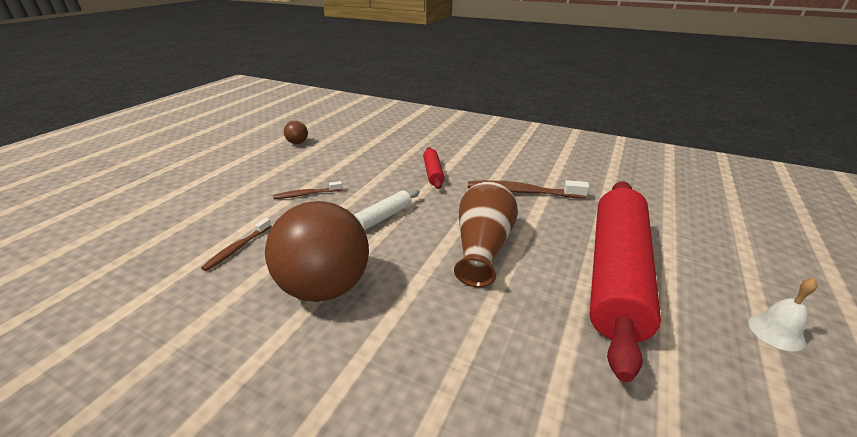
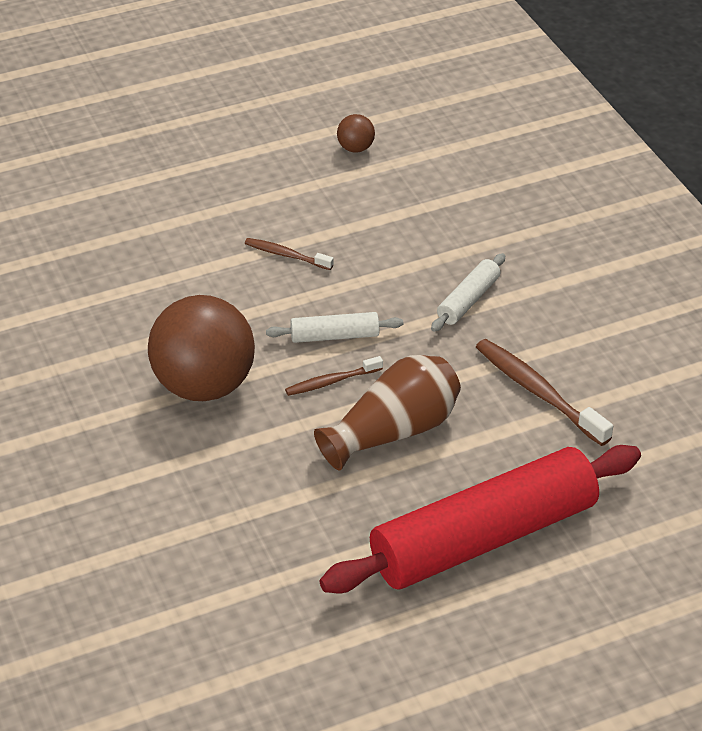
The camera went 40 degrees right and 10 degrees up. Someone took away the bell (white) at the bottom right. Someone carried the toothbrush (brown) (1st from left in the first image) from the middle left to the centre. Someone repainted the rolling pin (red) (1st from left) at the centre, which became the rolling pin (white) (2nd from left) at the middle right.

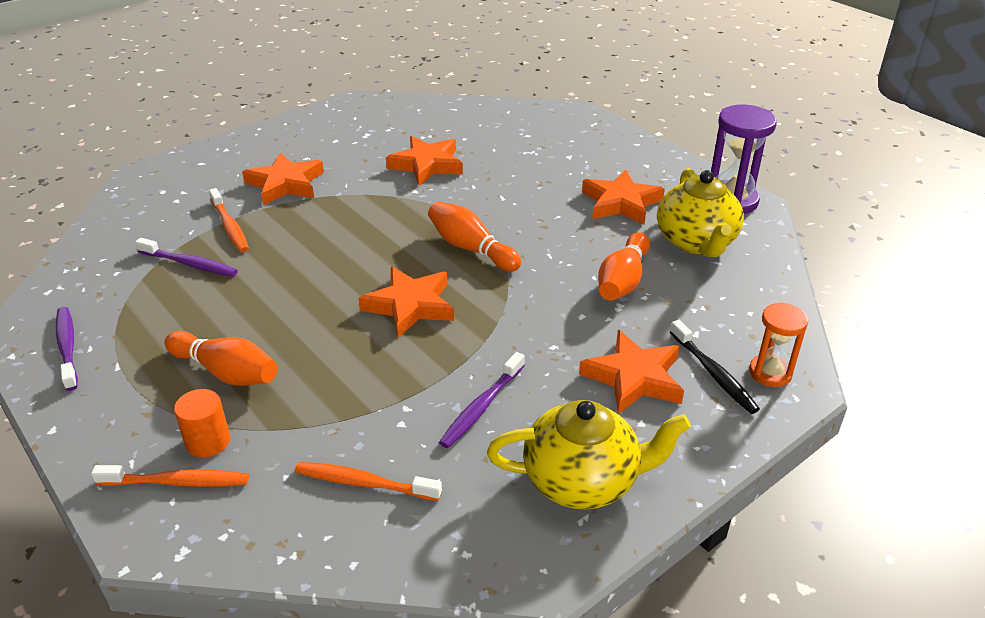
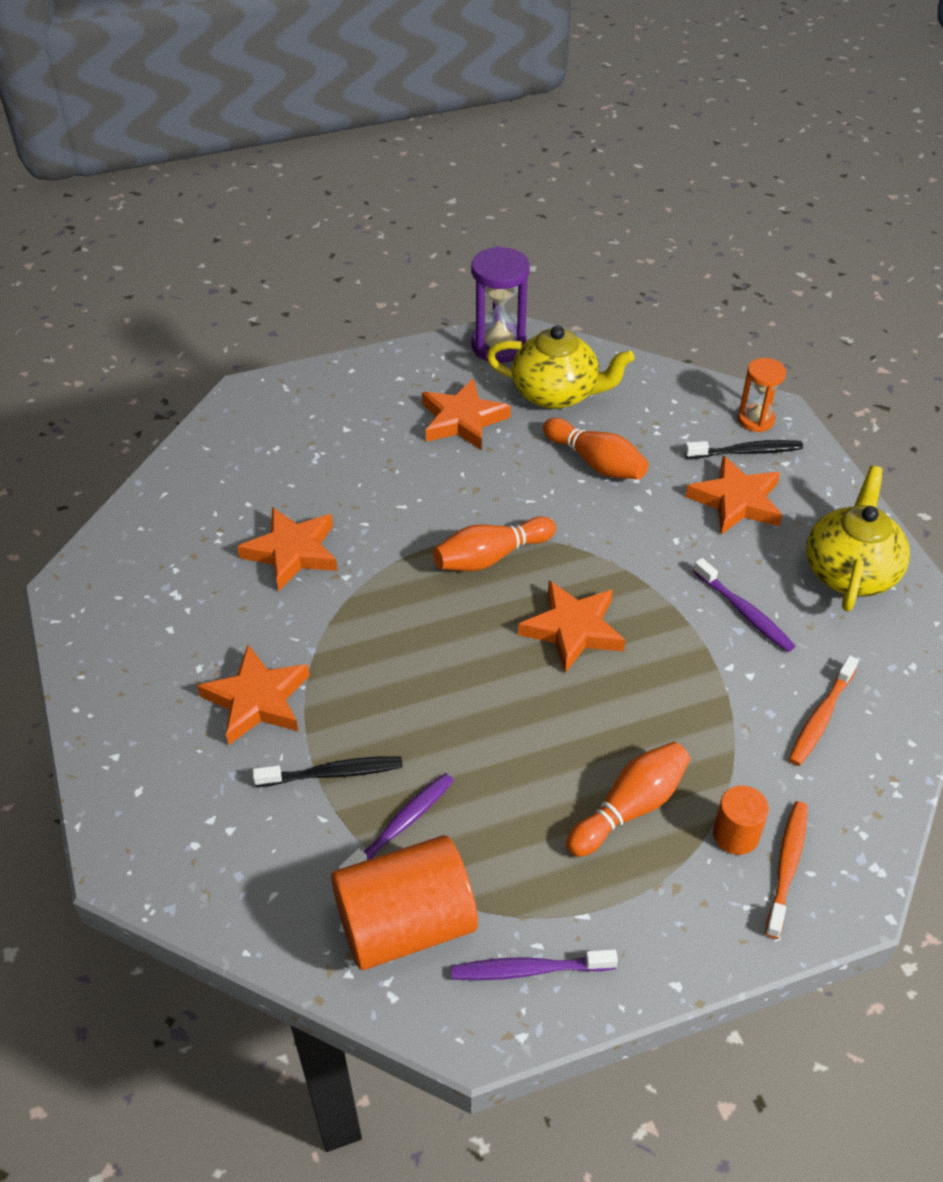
The camera went 70 degrees left and 10 degrees up. Someone put down the cylinder (orange) (1st from left) at the bottom centre. Someone repainted the toothbrush (orange) (2nd from left) at the middle left, which became the toothbrush (black) (1st from left) at the centre.

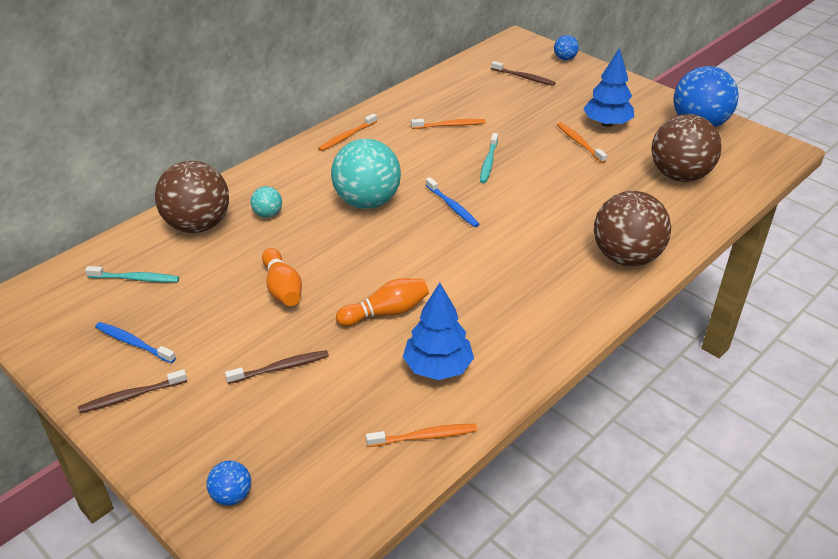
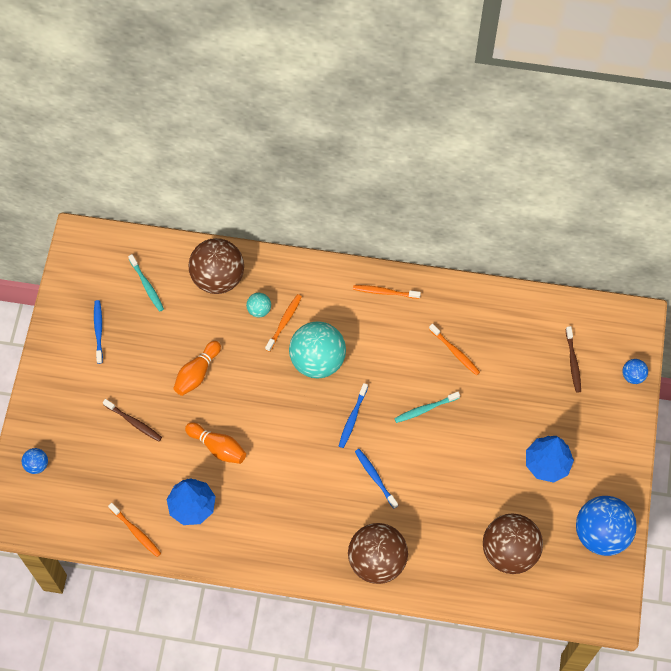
The camera went 55 degrees right and 25 degrees up. Someone took away the toothbrush (brown) (1st from left) at the bottom left. Someone put down the toothbrush (blue) (3rd from left) at the bottom centre. Someone carried the toothbrush (orange) (4th from left in the first image) from the top right to the centre.

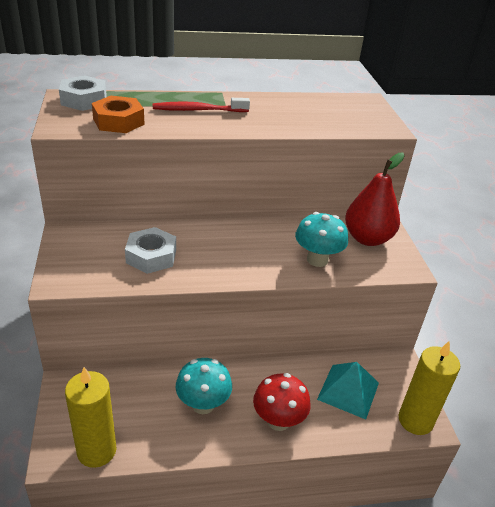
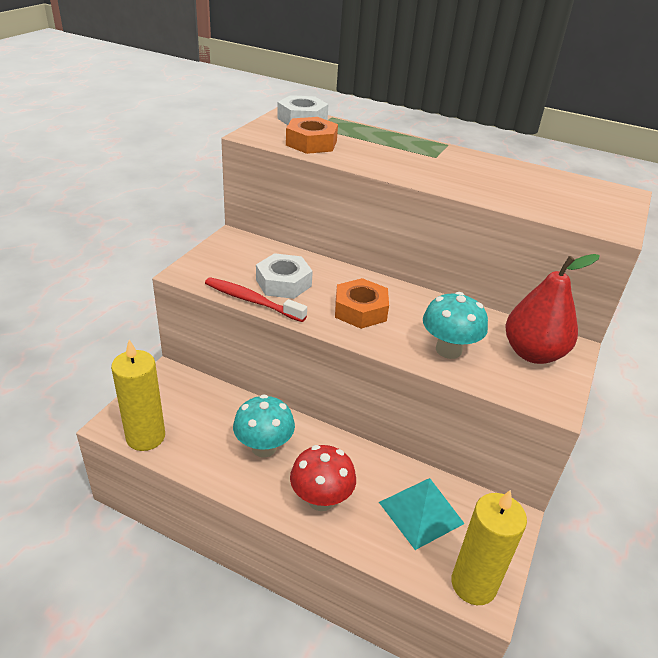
The camera went 35 degrees right and 0 degrees up. Someone put down the nut (orange) (2nd from left) at the centre. Someone carried the toothbrush (red) from the top centre to the centre.

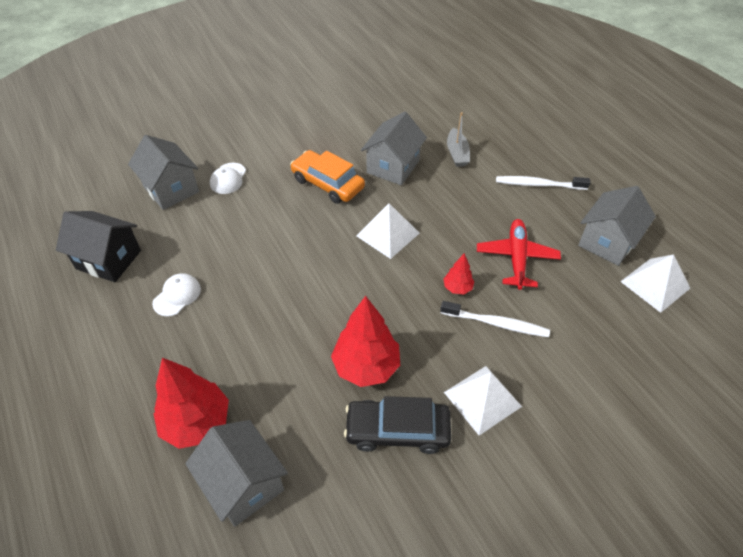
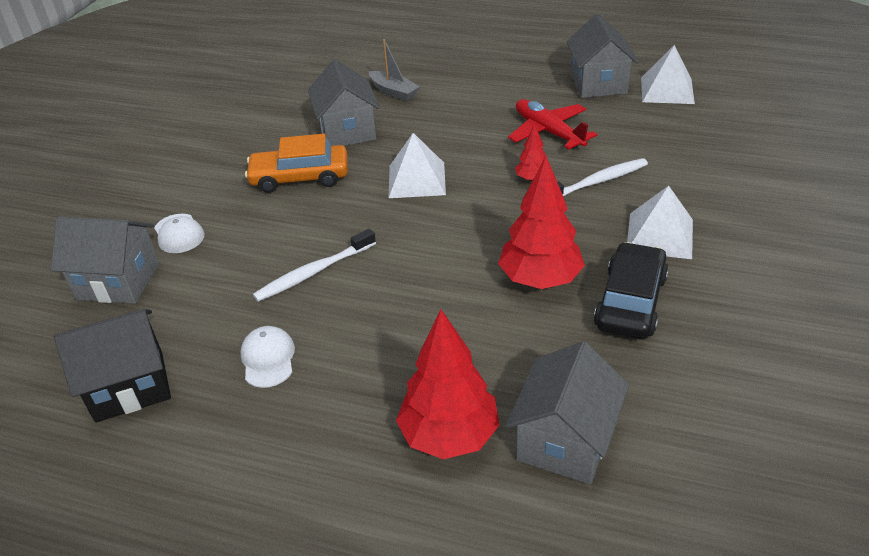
The camera went 40 degrees left and 10 degrees down. Someone carried the toothbrush (white) (2nd from left in the first image) from the top right to the centre. Someone rotated the house (grey) (2nd from left in the first image) at the bottom left by 75 degrees counterclockwise. Someone rotated the car (black) at the bottom centre by 150 degrees clockwise.

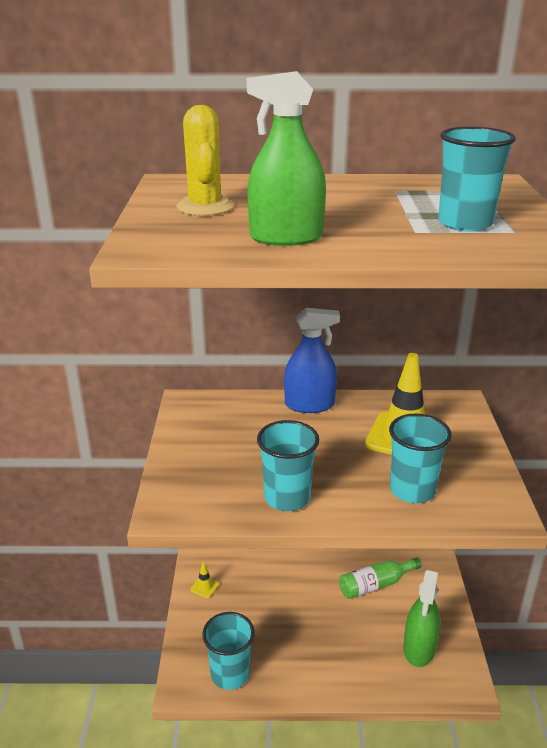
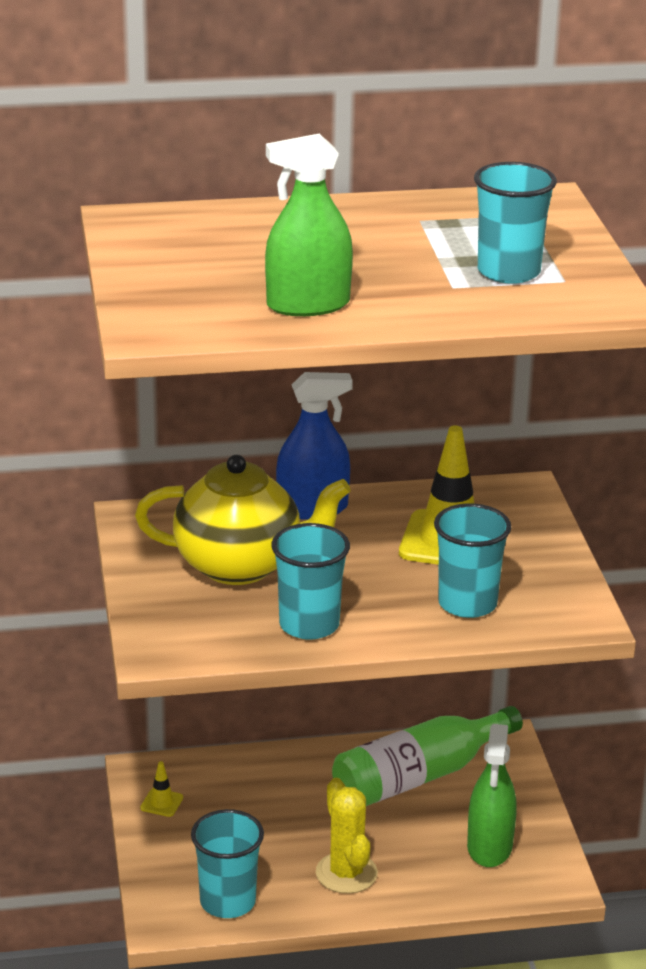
The camera went 10 degrees left and 0 degrees up. Someone put down the teapot (yellow) at the centre. Someone carried the cactus (yellow) from the top centre to the bottom centre. Someone scaled the bottle (green) at the bottom right by 1.60.

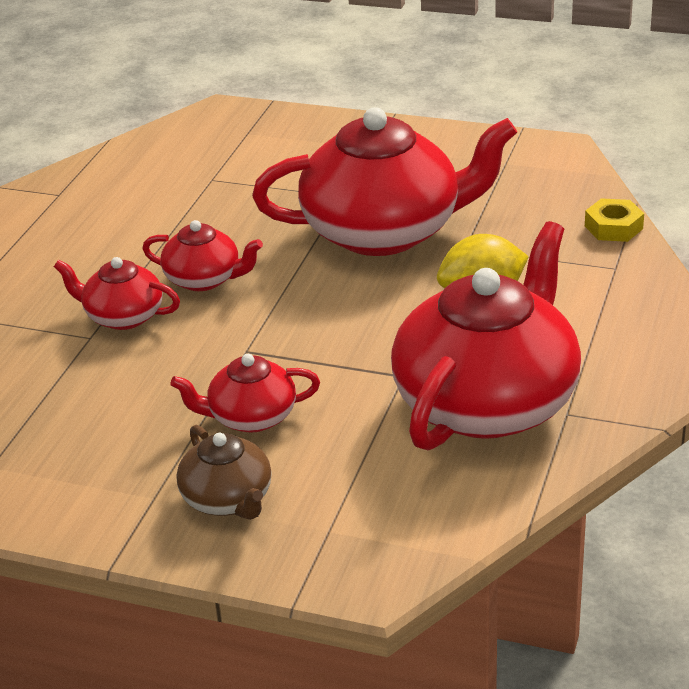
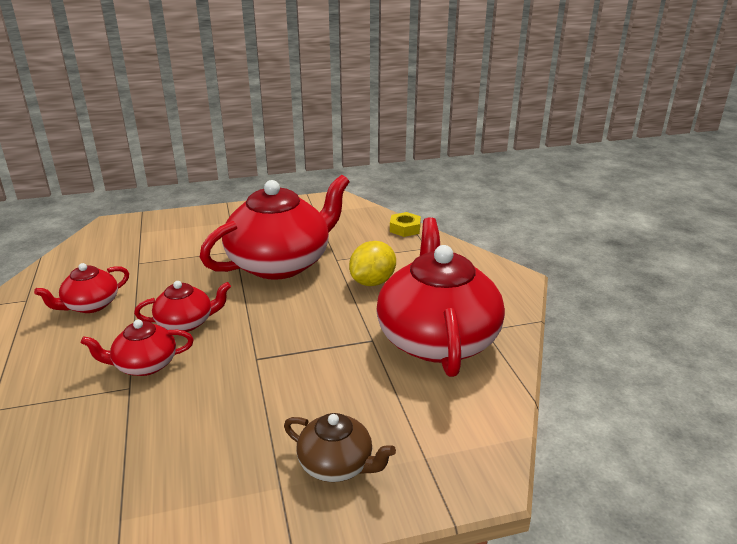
The camera went 35 degrees left and 5 degrees down. Someone carried the teapot (red) (3rd from left in the first image) from the centre to the middle left.

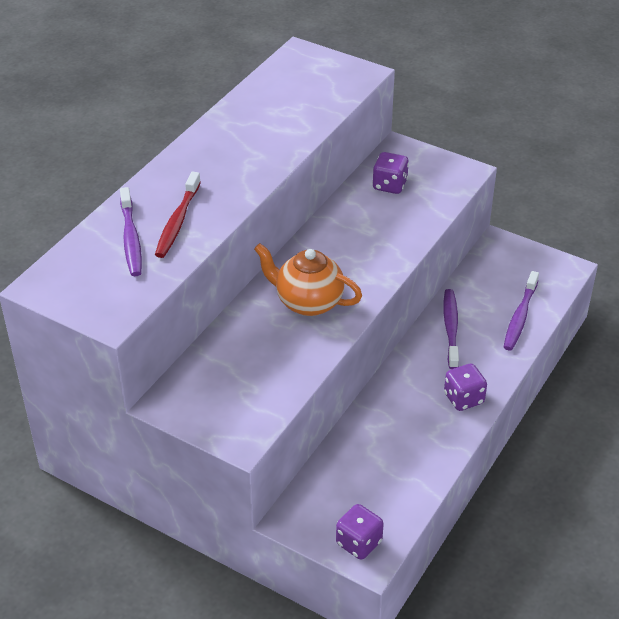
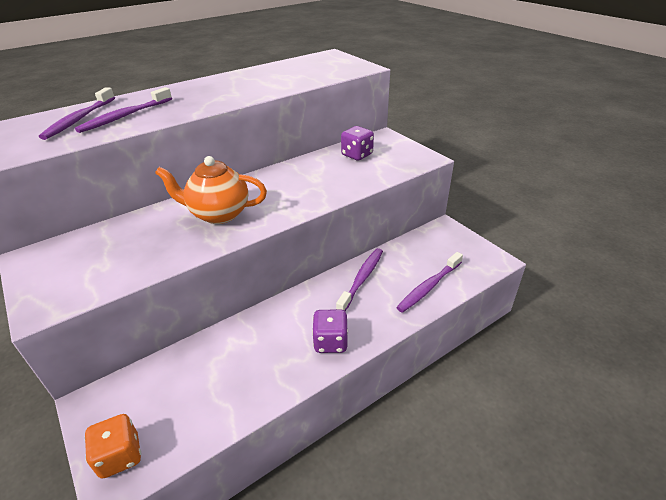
The camera went 25 degrees right and 5 degrees down. Someone repainted the toothbrush (red) at the middle left, which became the toothbrush (purple) (2nd from left) at the top left. Someone repainted the dice (purple) (1st from left) at the bottom centre, which became the dice (orange) at the bottom left. Someone rotated the teapot (orange) at the centre by 45 degrees counterclockwise.

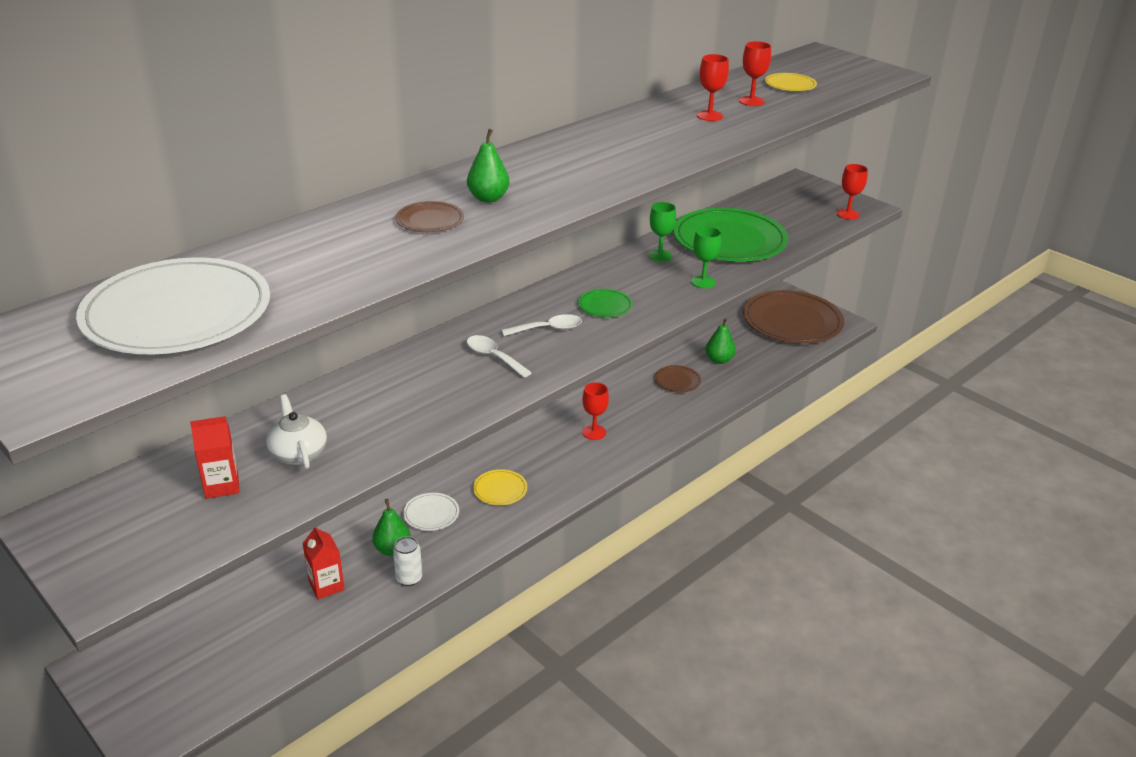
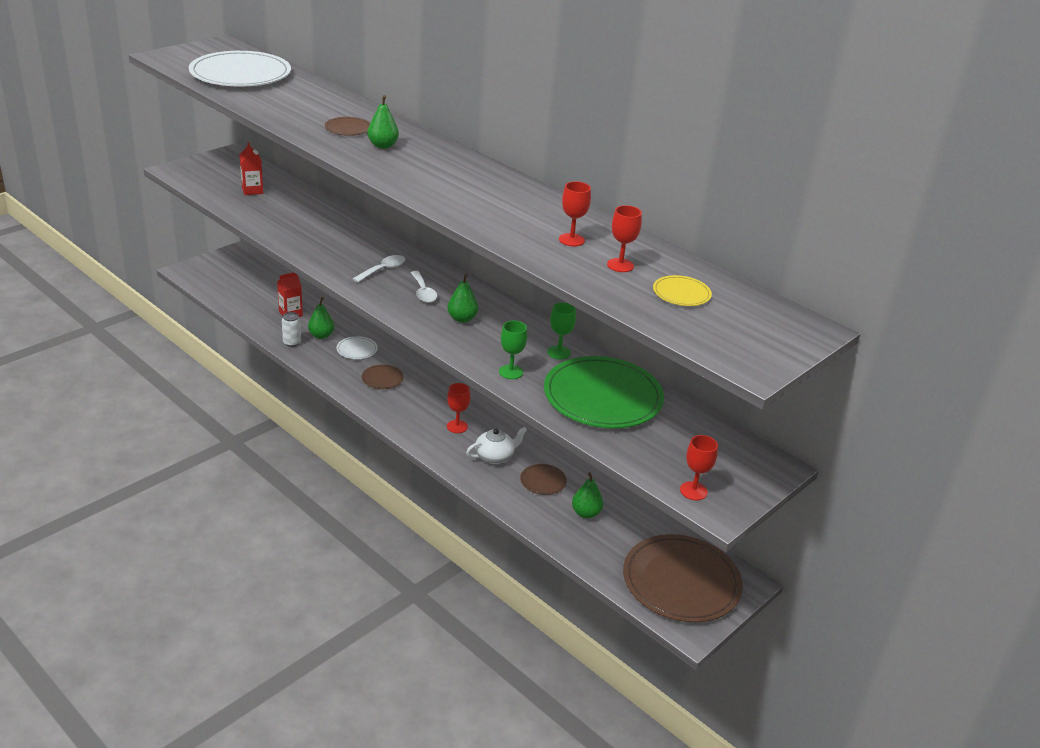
The camera went 85 degrees right and 0 degrees up. Someone carried the teapot (white) from the middle left to the centre. Someone swapped the plate (green) (1st from left) at the centre for the pear (green) (3rd from left) at the centre. Someone repainted the plate (yellow) (1st from left) at the centre, which became the plate (brown) (2nd from left) at the centre.

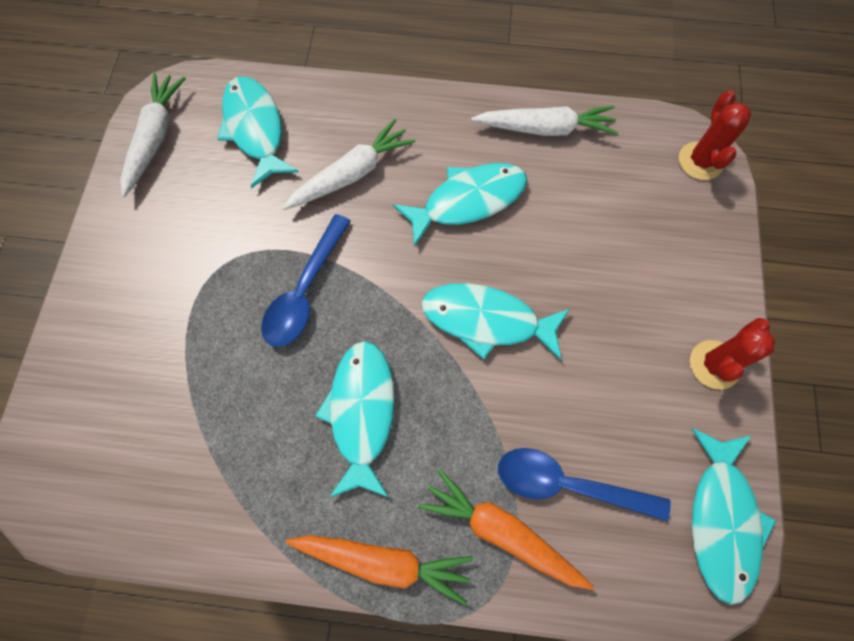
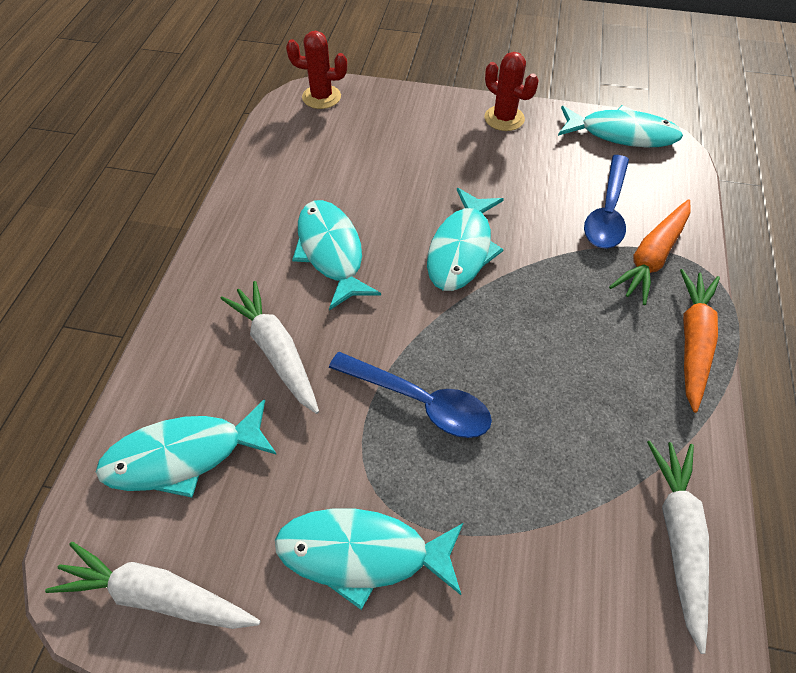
The camera went 85 degrees left and 15 degrees down. Someone carried the fish (turquoise) (2nd from left in the first image) from the centre to the bottom centre. Someone carried the carrot (white) (3rd from left) from the top centre to the bottom right.

